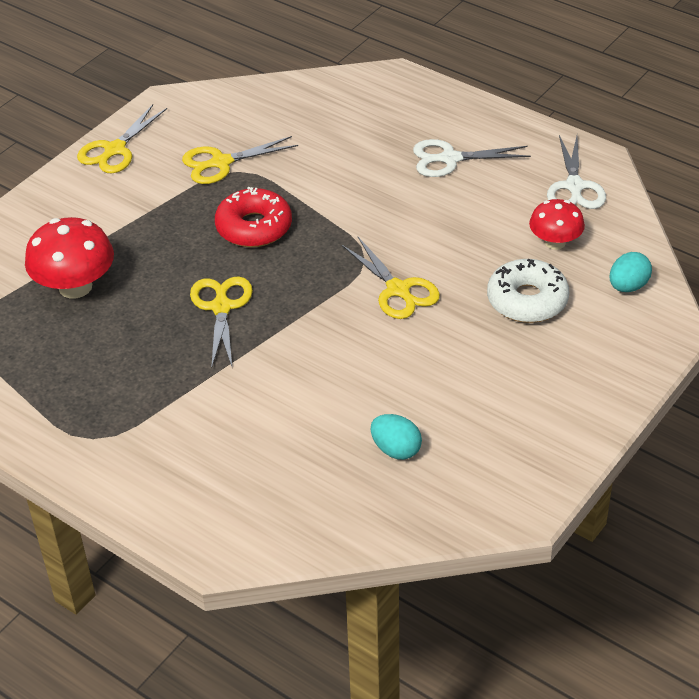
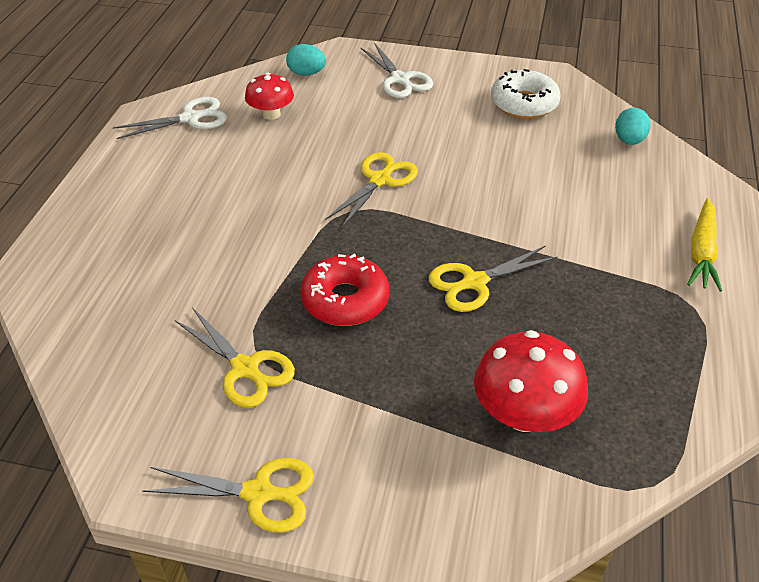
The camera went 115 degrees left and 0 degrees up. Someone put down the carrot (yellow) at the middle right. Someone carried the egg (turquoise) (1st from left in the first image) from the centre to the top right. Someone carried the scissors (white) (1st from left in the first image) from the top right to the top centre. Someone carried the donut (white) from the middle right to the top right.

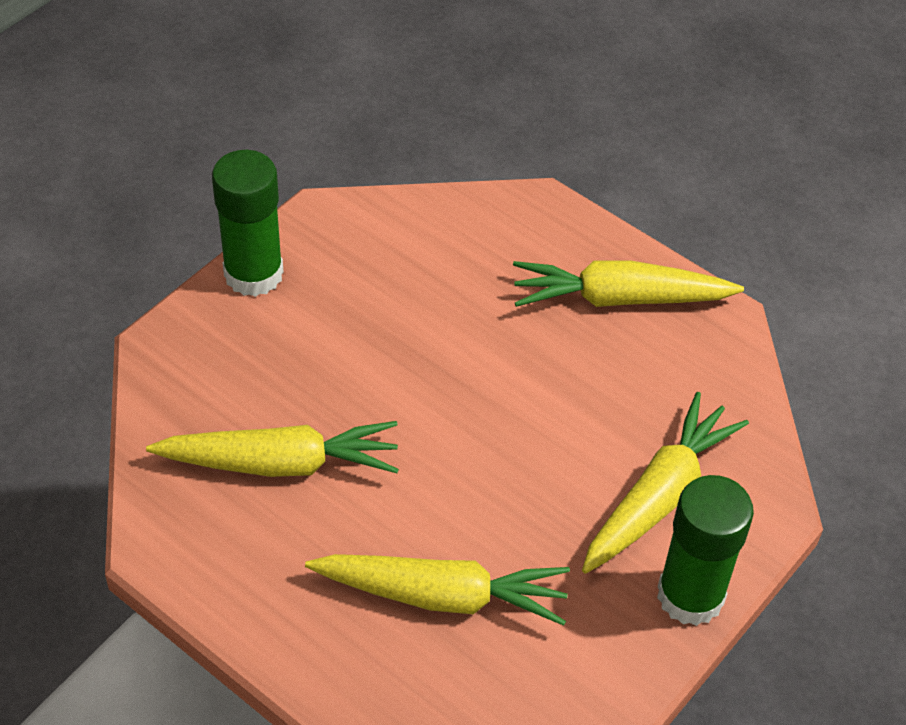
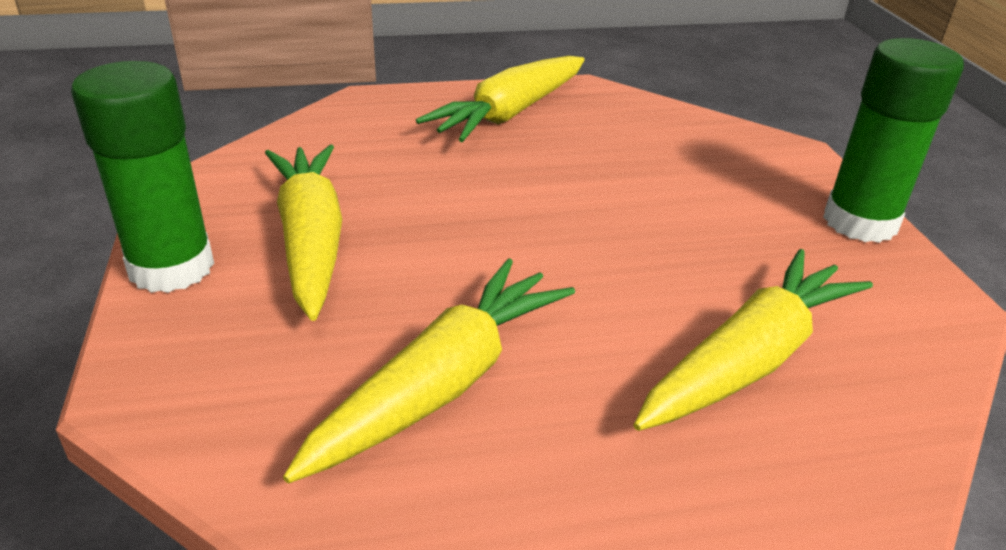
The camera went 50 degrees left and 15 degrees down. Someone carried the carrot (yellow) (4th from left in the first image) from the middle right to the middle left.

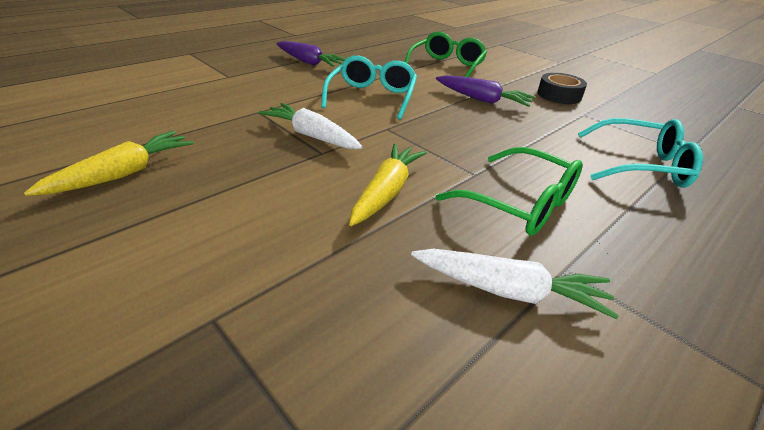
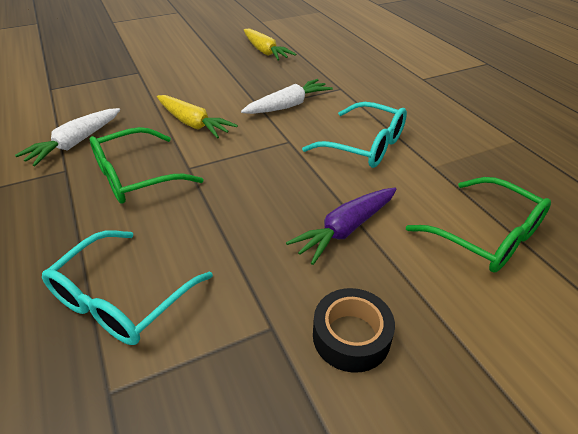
The camera went 110 degrees right and 5 degrees up. Someone took away the carrot (purple) (1st from left) at the top centre.

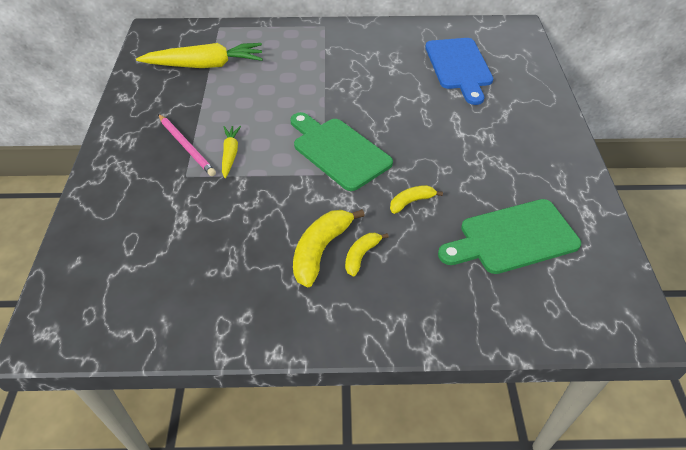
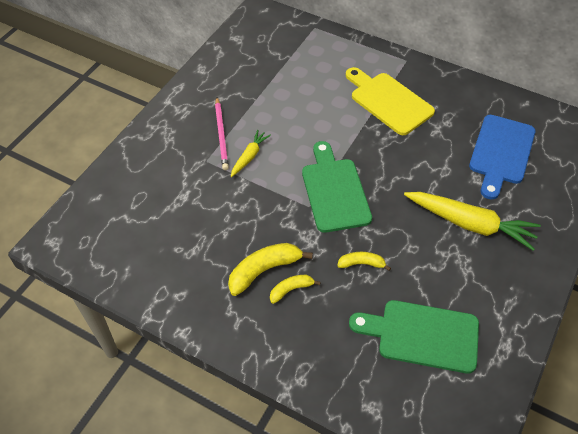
The camera went 30 degrees right and 5 degrees up. Someone put down the cutting board (yellow) at the top right. Someone carried the carrot (yellow) (1st from left in the first image) from the top left to the middle right.

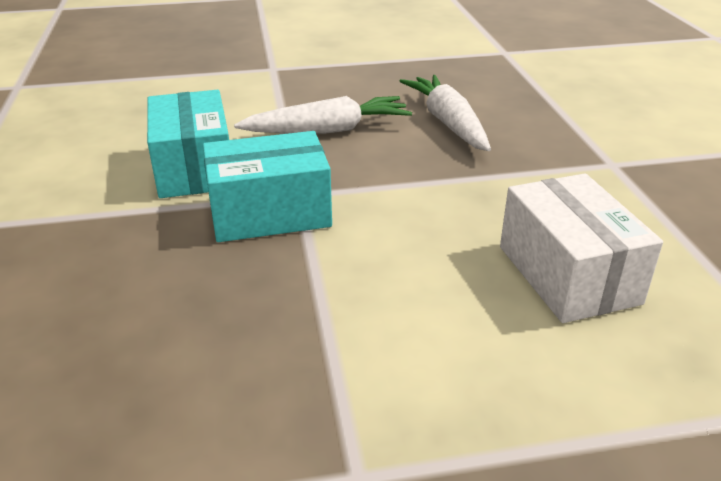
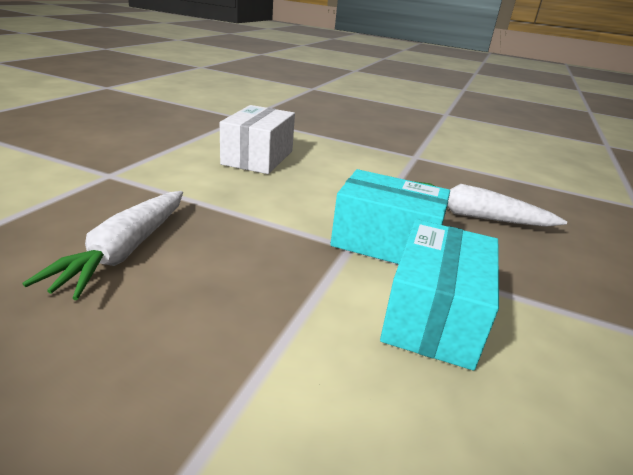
The camera went 150 degrees left and 5 degrees down. Someone carried the carrot (white) (1st from left in the first image) from the top centre to the middle right.

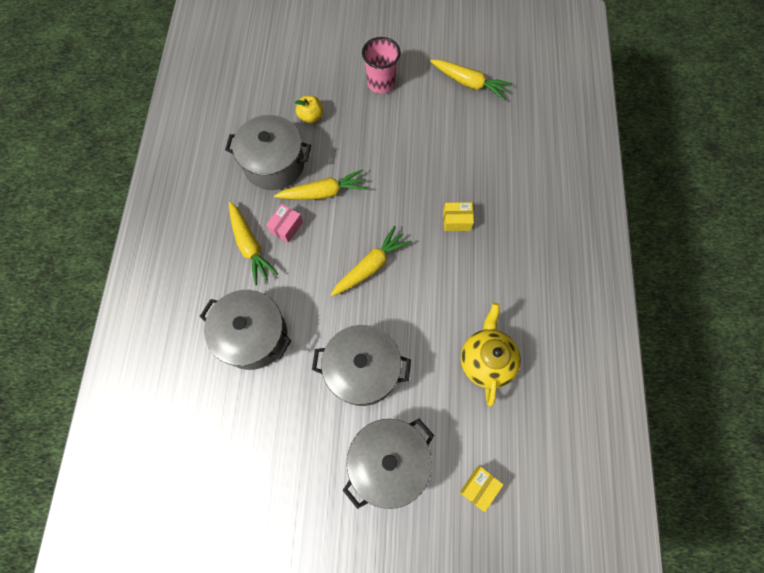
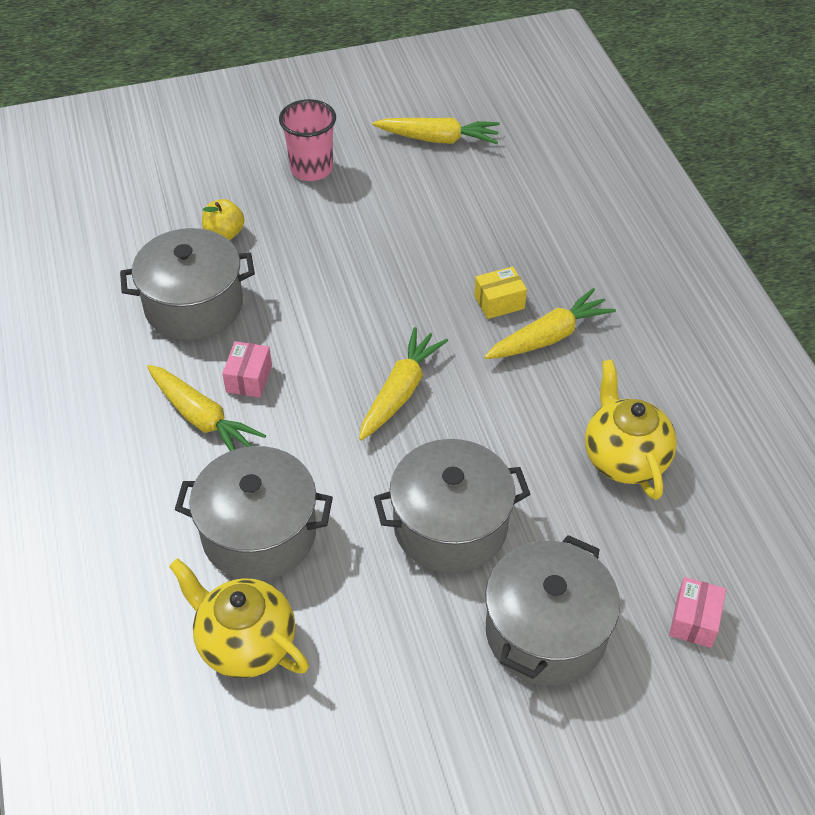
The camera went 20 degrees left and 20 degrees down. Someone put down the teapot (yellow) (1st from left) at the bottom left. Someone carried the carrot (yellow) (2nd from left in the first image) from the top centre to the middle right. Someone repainted the box (yellow) (2nd from left) at the bottom centre, which became the box (pink) (2nd from left) at the bottom right.

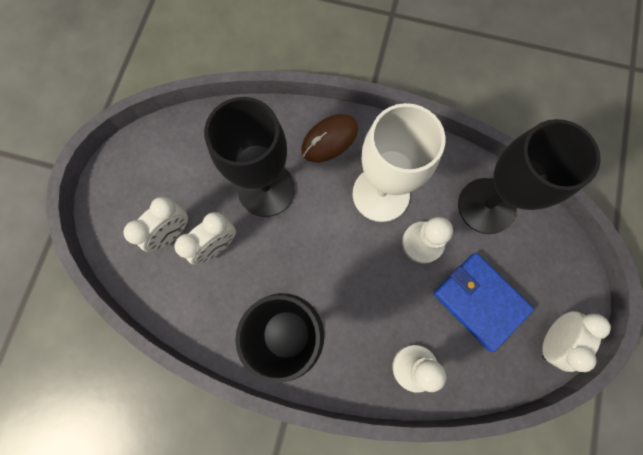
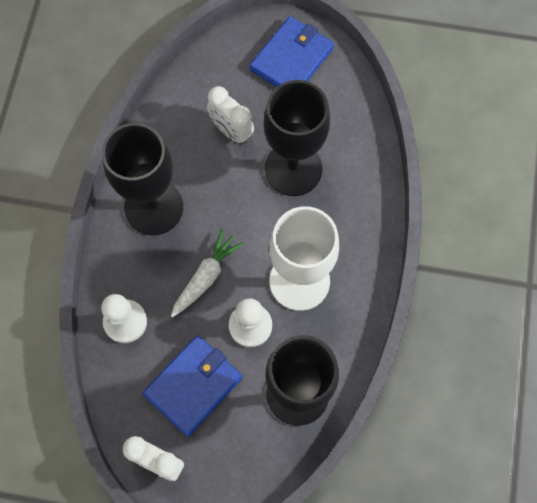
The camera went 85 degrees right and 5 degrees down. Someone took away the clock (white) (1st from left) at the middle left. Someone took away the mouse (brown) at the top centre. Someone put down the carrot (white) at the centre. Someone put down the wallet (blue) (2nd from left) at the top centre.

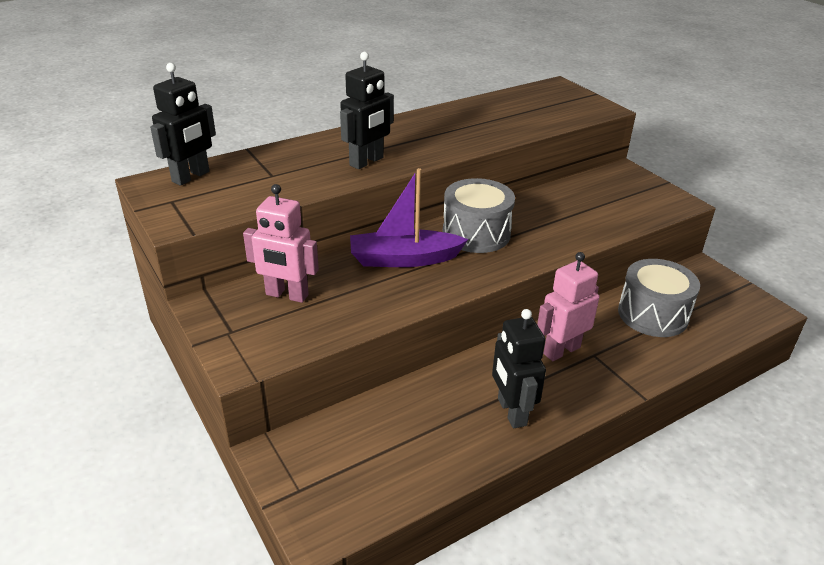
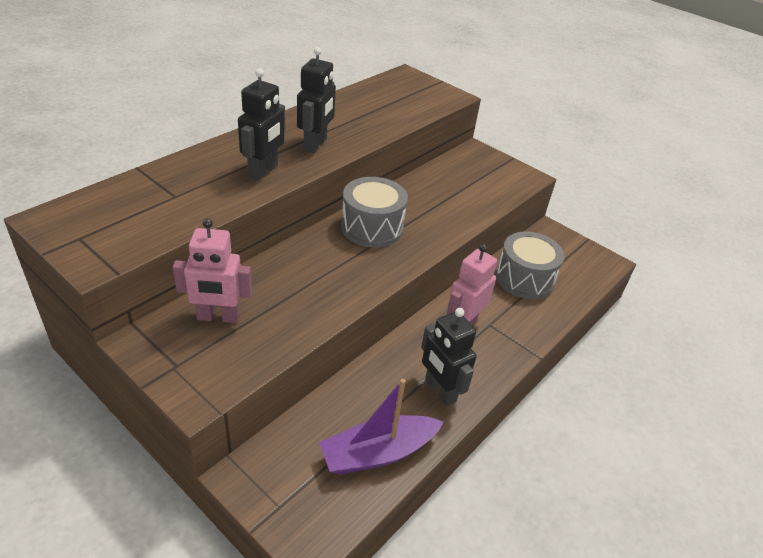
The camera went 20 degrees left and 5 degrees up. Someone carried the robot (black) (1st from left in the first image) from the top left to the top centre. Someone carried the boat (purple) from the centre to the bottom centre.

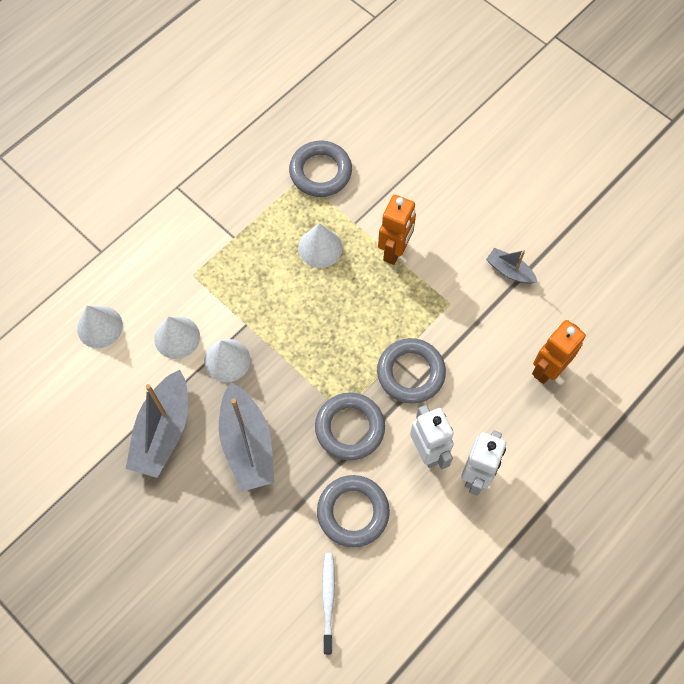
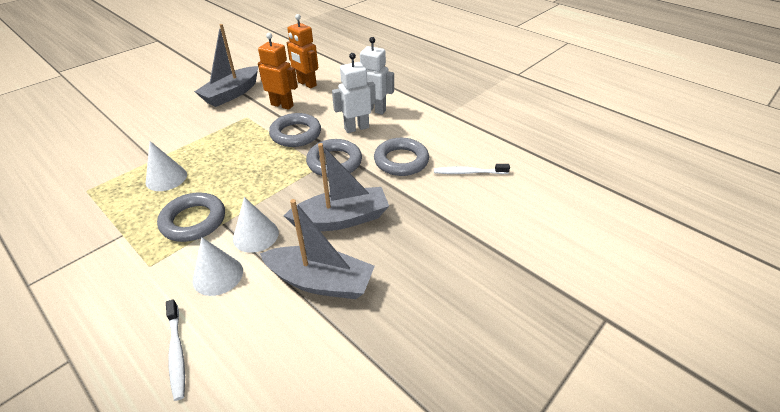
The camera went 90 degrees left and 25 degrees down. Someone carried the ring (grey) (1st from left) from the top centre to the middle left. Someone carried the robot (orange) (1st from left) from the centre to the top centre. Someone swapped the cone (white) (1st from left) at the middle left for the toothbrush (white) (1st from left) at the bottom left. Someone scaled the boat (grey) (3rd from left in the first image) at the middle right by 1.89.

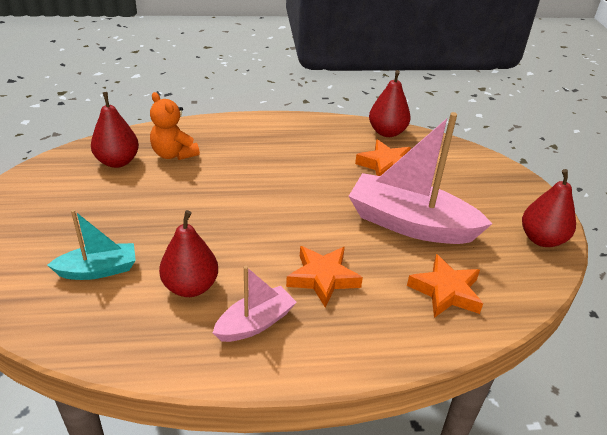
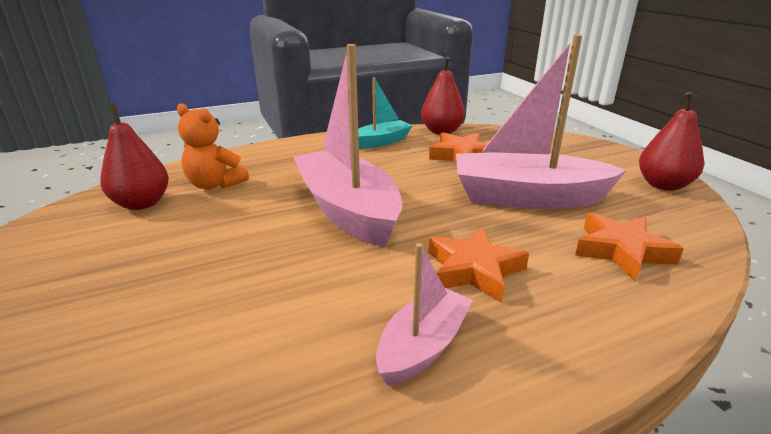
The camera went 15 degrees left and 10 degrees down. Someone took away the pear (red) (2nd from left) at the middle left. Someone put down the boat (pink) (1st from left) at the centre. Someone carried the boat (turquoise) from the middle left to the top centre.

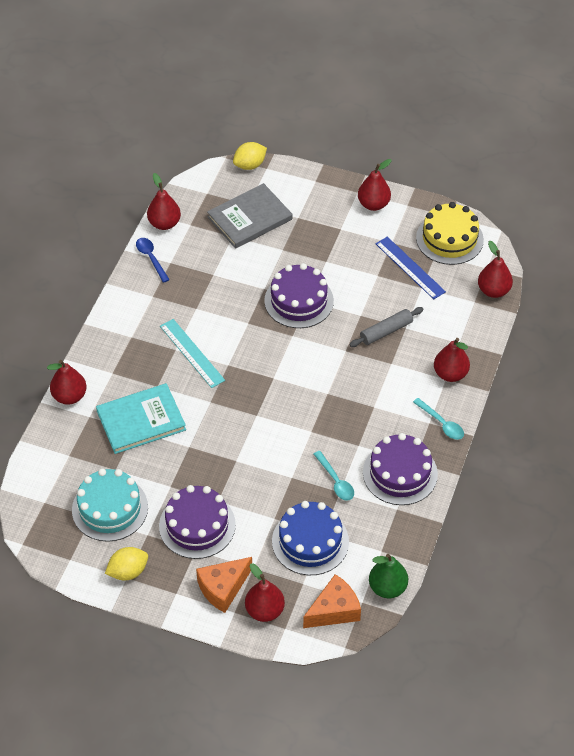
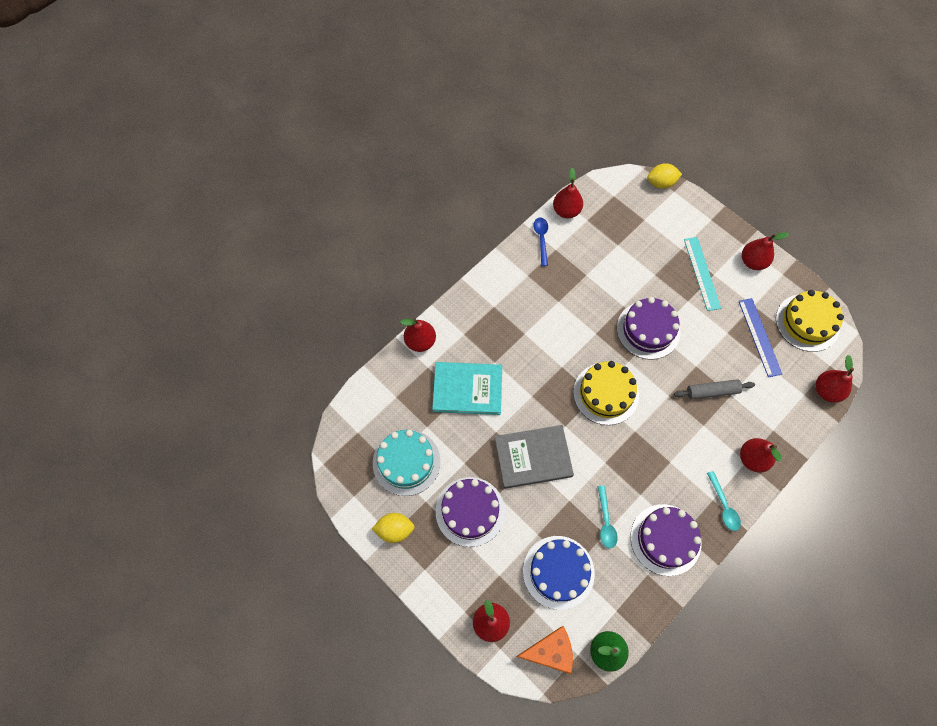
The camera went 25 degrees right and 15 degrees up. Someone took away the cheese (orange) (1st from left) at the bottom centre. Someone put down the cake (yellow) (1st from left) at the centre. Someone carried the ruler (turquoise) from the centre to the middle right. Someone carried the book (grey) from the top centre to the centre.

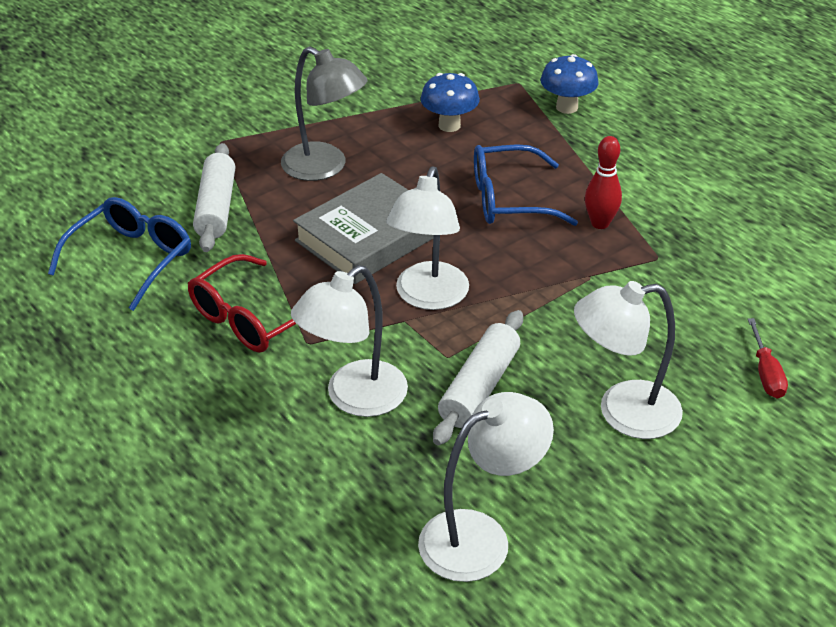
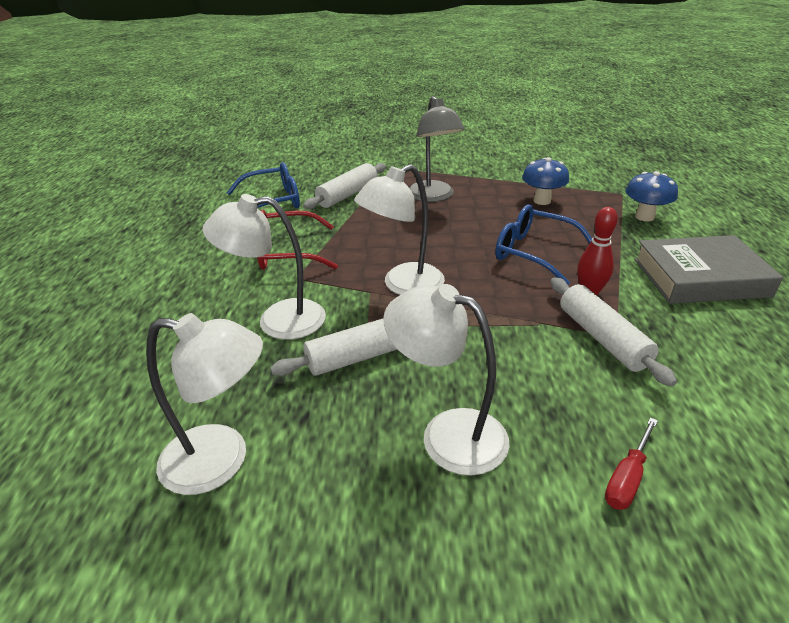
The camera went 40 degrees right and 5 degrees down. Someone put down the rolling pin (white) (3rd from left) at the middle right. Someone carried the book (grey) from the centre to the middle right.

